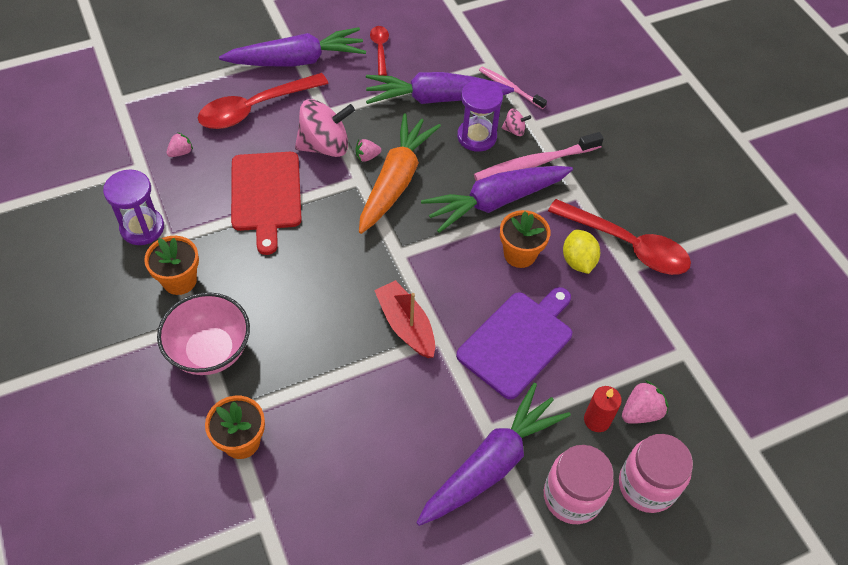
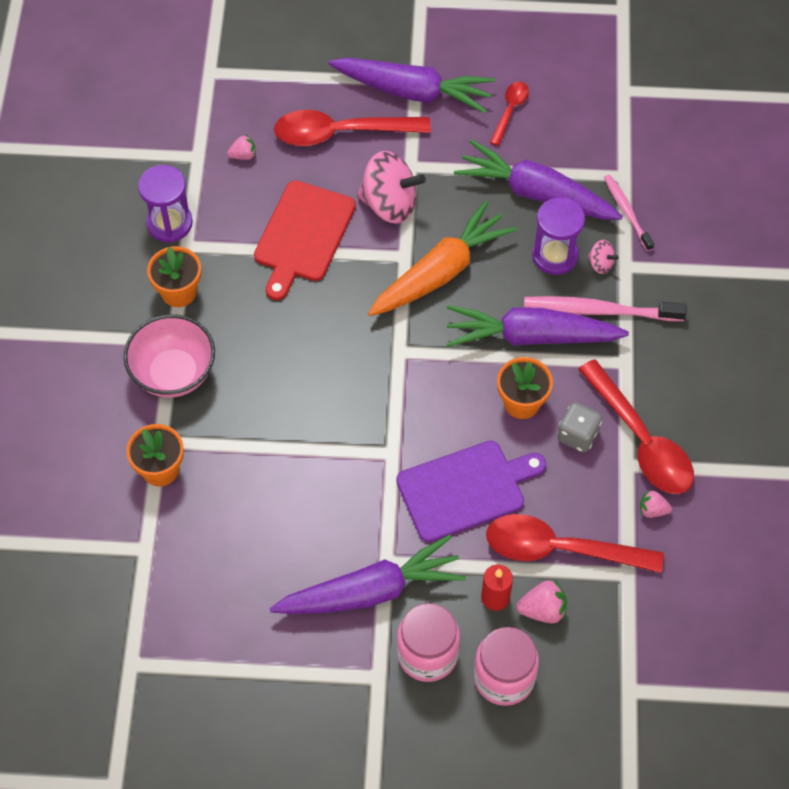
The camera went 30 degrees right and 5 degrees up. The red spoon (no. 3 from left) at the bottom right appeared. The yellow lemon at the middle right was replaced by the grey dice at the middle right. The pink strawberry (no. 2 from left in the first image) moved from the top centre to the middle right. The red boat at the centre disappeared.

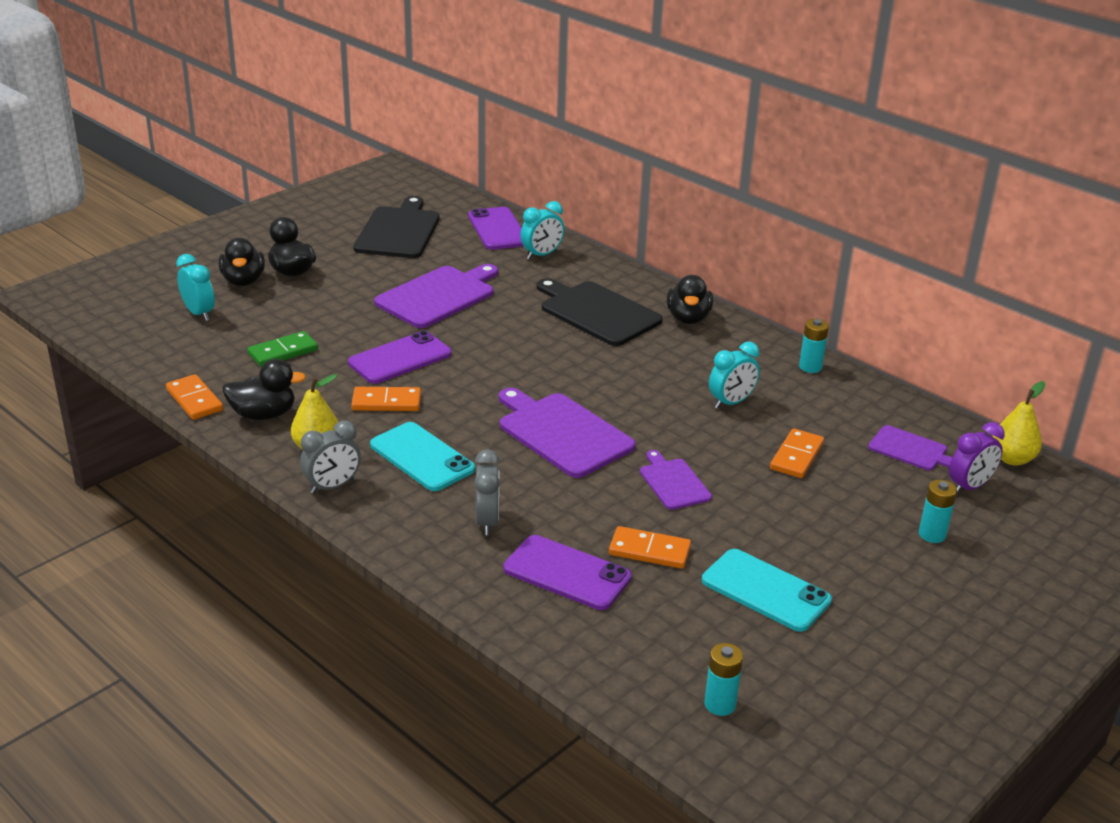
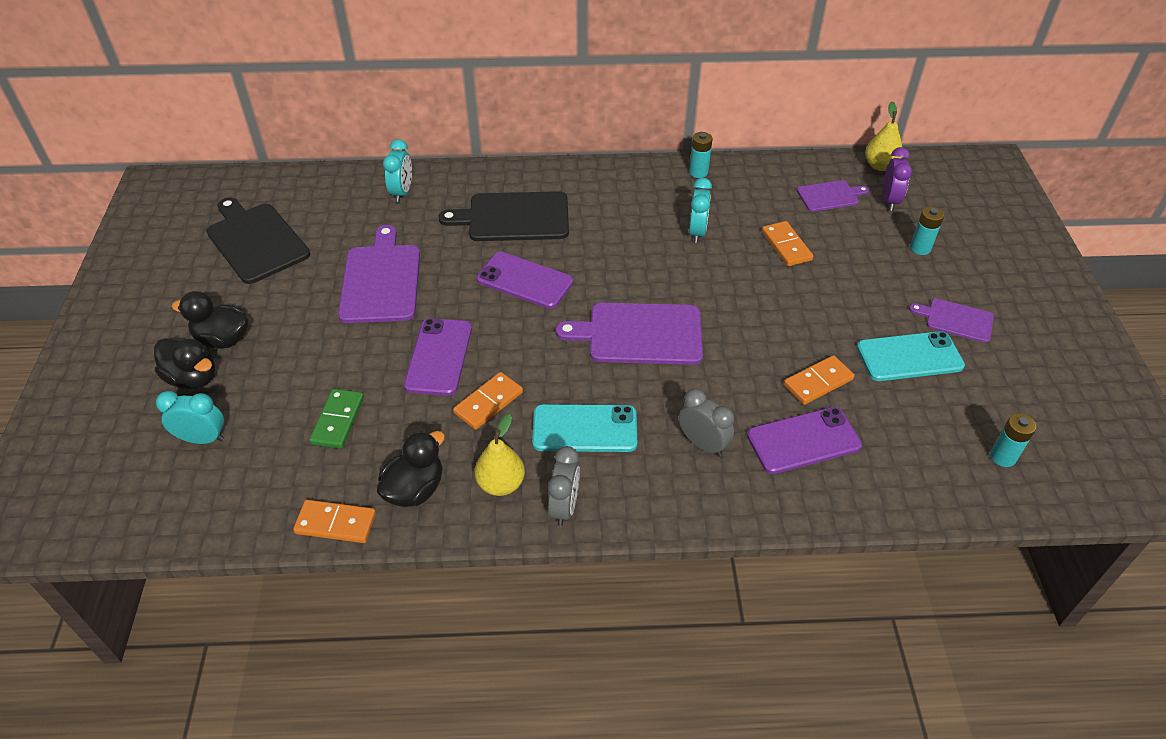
The camera went 45 degrees left and 15 degrees up. The purple phone (no. 2 from left) moved from the top centre to the centre. The purple cutting board (no. 3 from left in the first image) moved from the centre to the middle right. The black duck (no. 4 from left) at the centre disappeared.

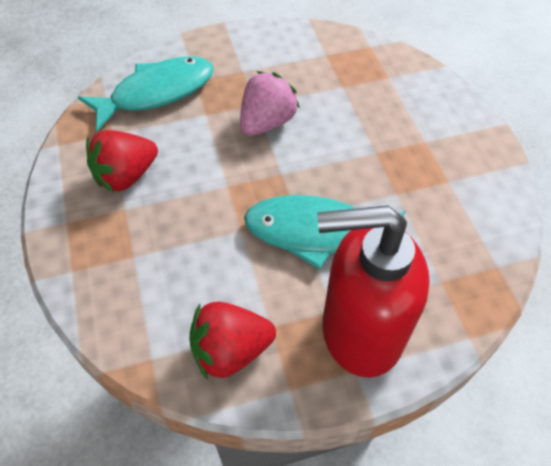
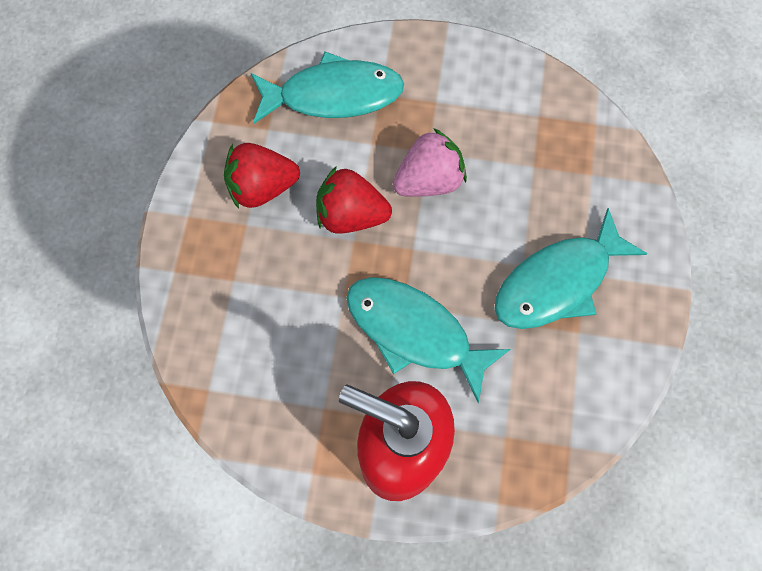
The camera went 25 degrees right and 15 degrees up. The red strawberry (no. 2 from left) moved from the bottom centre to the centre. The turquoise fish (no. 3 from left) at the middle right appeared.

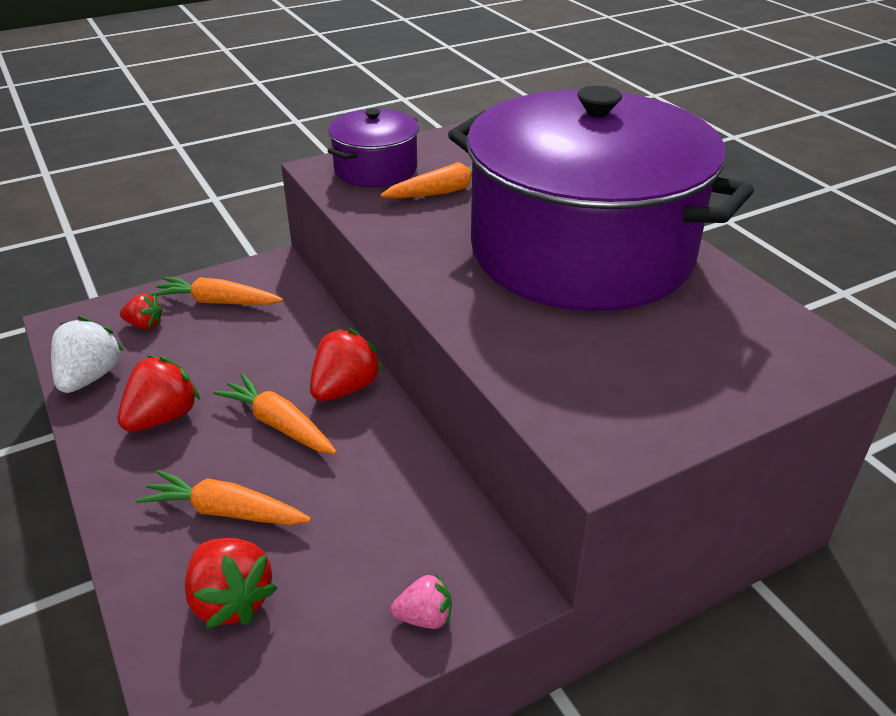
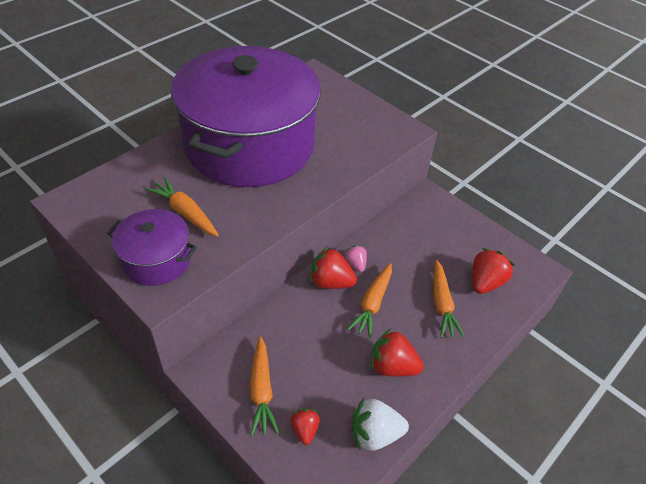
The camera went 110 degrees left and 10 degrees up. The pink strawberry moved from the bottom centre to the centre.

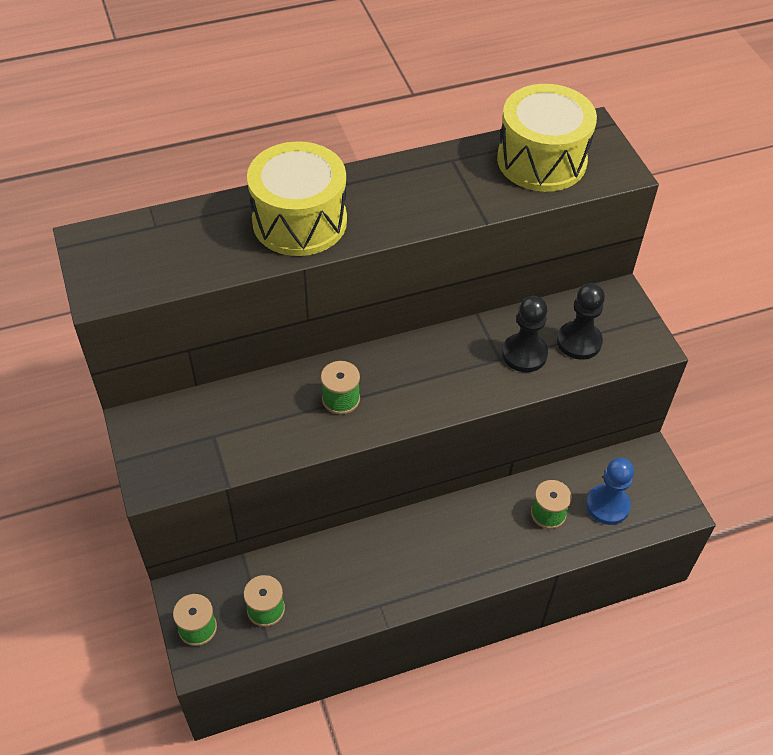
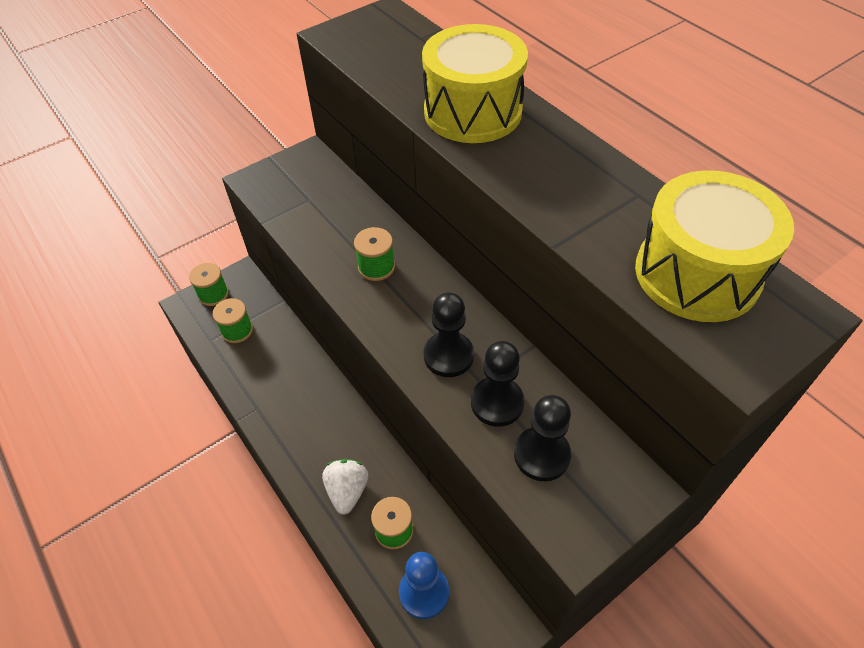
The camera went 75 degrees right and 0 degrees up. The white strawberry at the bottom centre appeared. The black pawn (no. 1 from left) at the centre appeared.

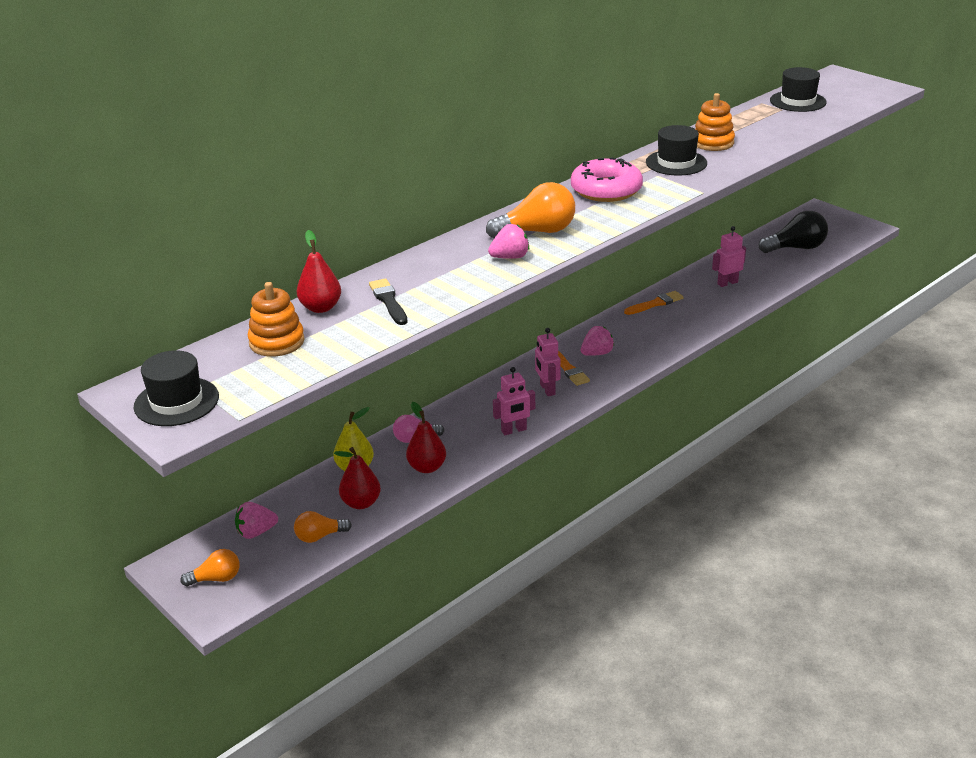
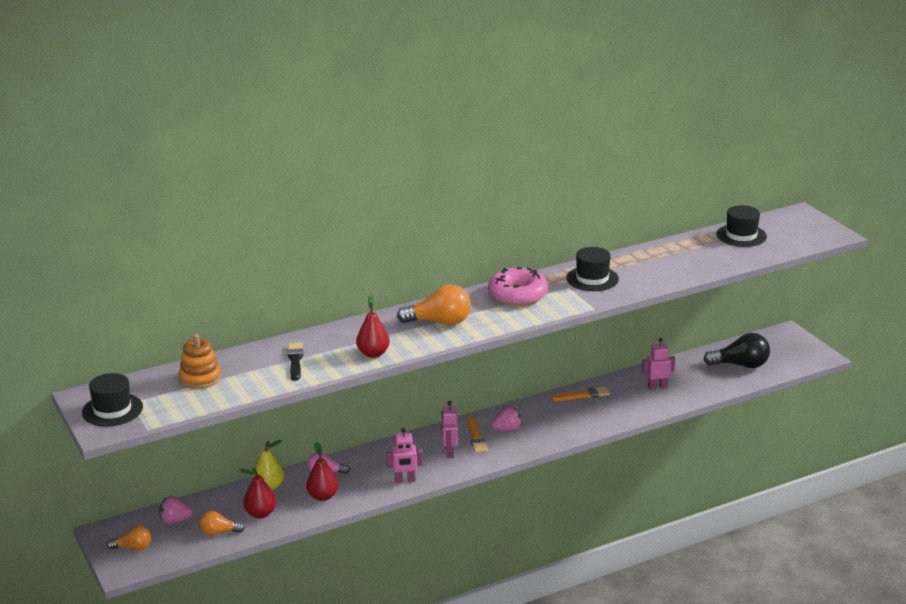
The camera went 15 degrees right and 5 degrees down. The red pear (no. 1 from left in the first image) moved from the middle left to the centre. The pink strawberry (no. 2 from left) at the top centre disappeared. The orange stacking toy (no. 2 from left) at the top right disappeared.

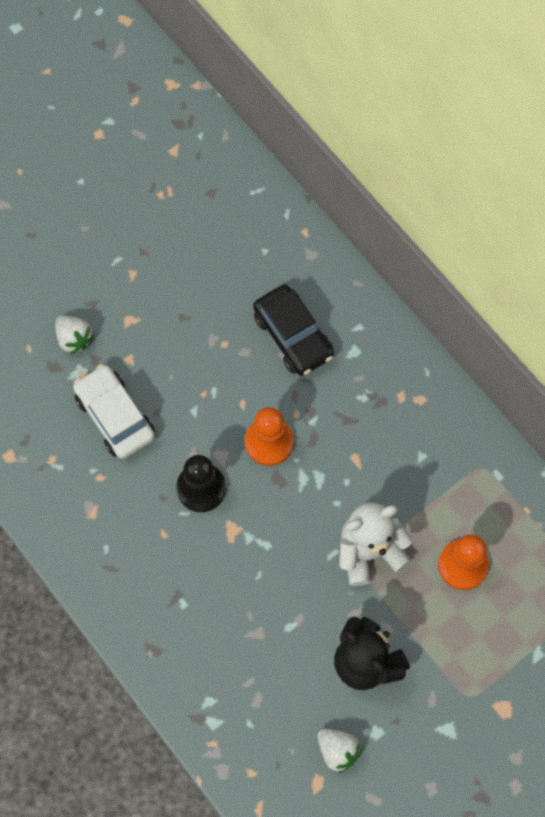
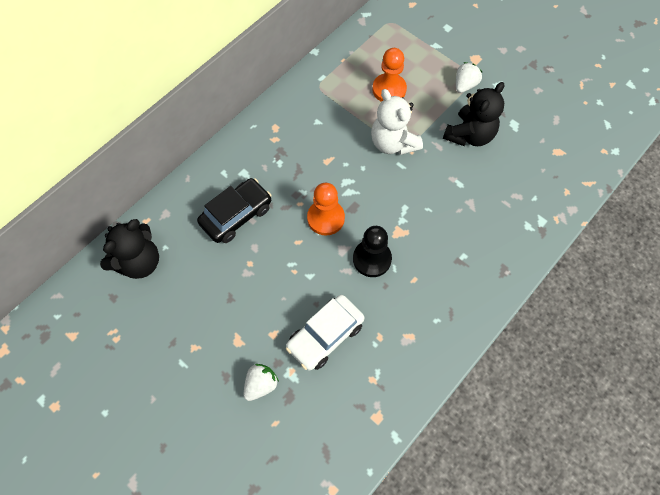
The camera went 100 degrees left and 5 degrees down. The black teddy bear (no. 1 from left) at the middle left appeared. The white strawberry (no. 2 from left) moved from the bottom centre to the top right.

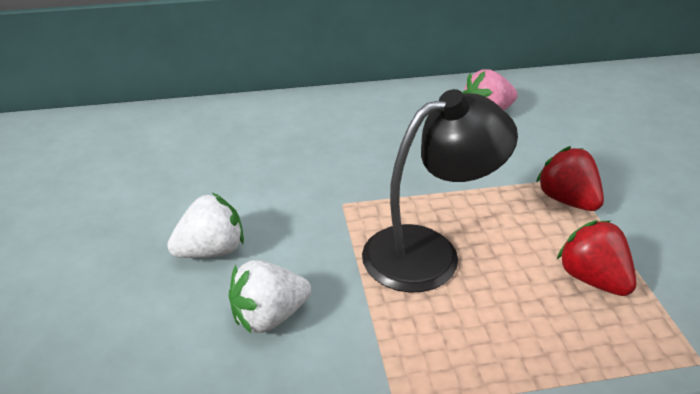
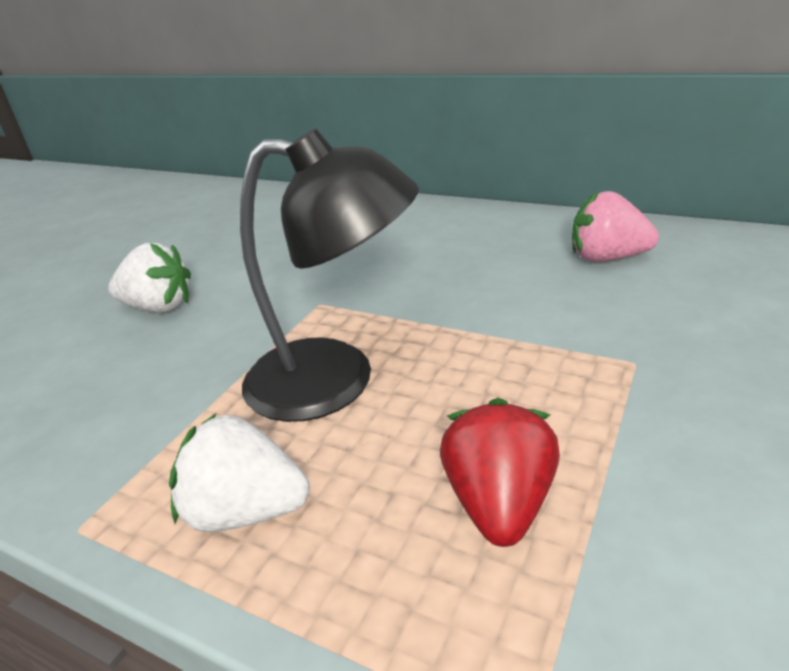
The camera went 40 degrees right and 5 degrees down. The white strawberry (no. 2 from left) moved from the bottom centre to the bottom left. The red strawberry (no. 1 from left) at the middle right disappeared.

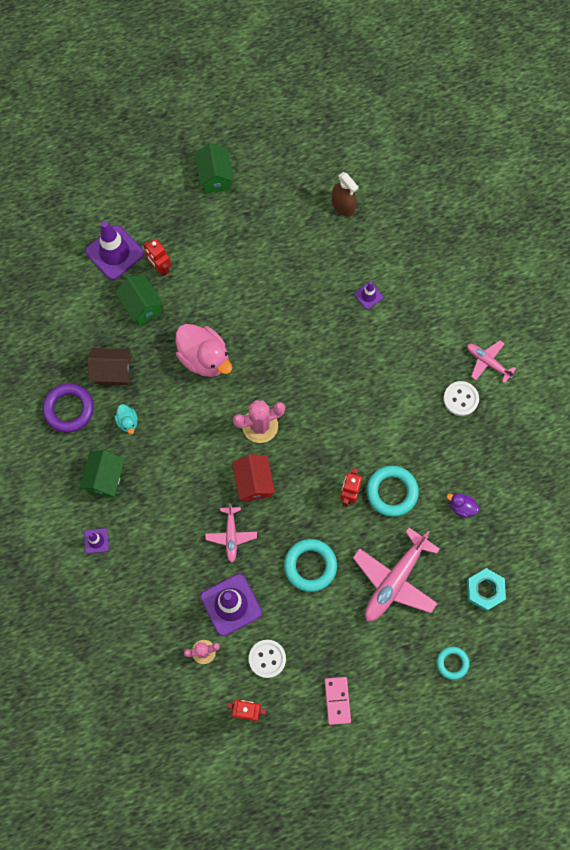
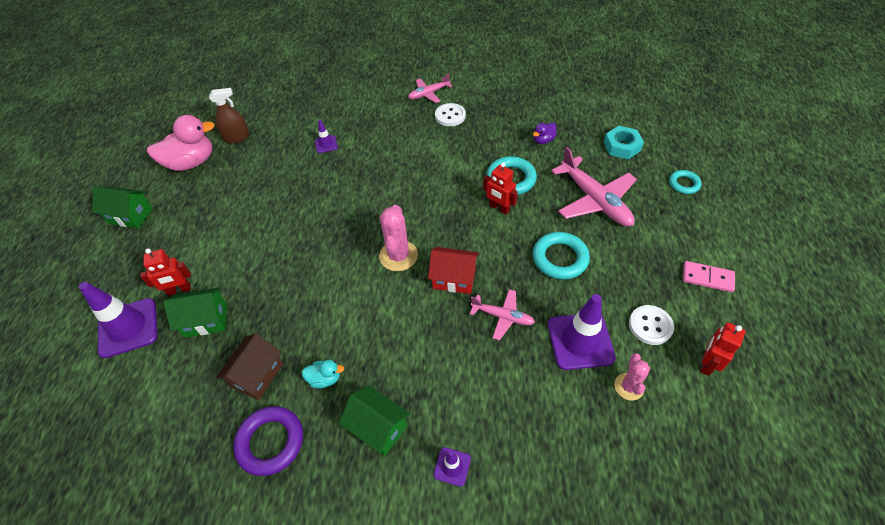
The camera went 65 degrees left and 20 degrees down. The pink duck moved from the centre to the top left.

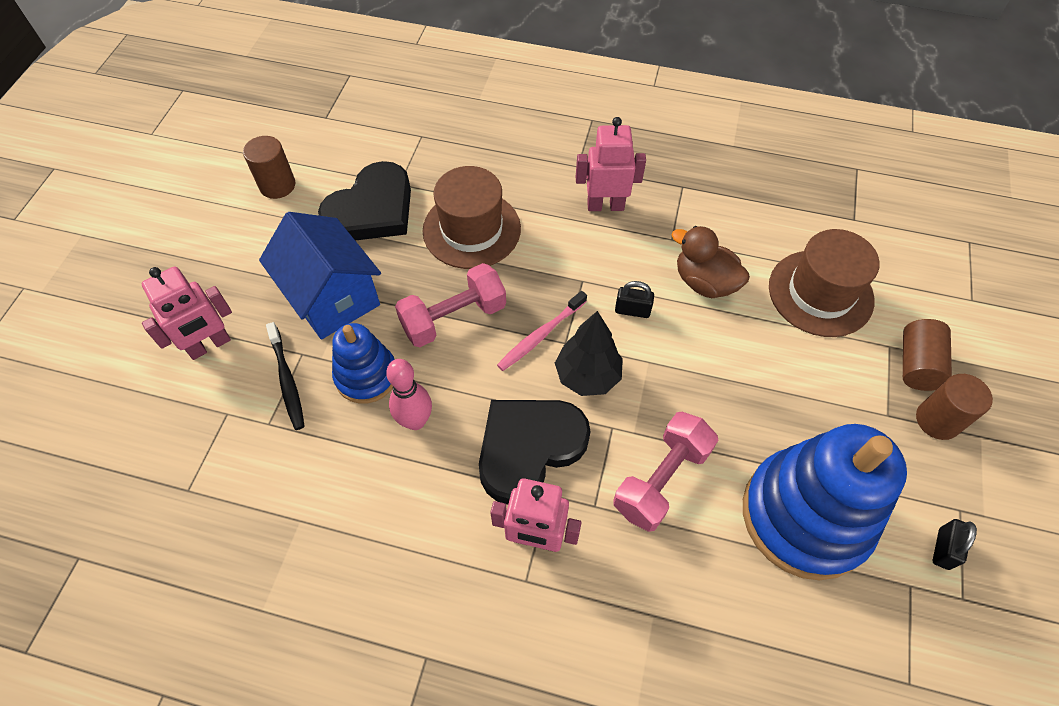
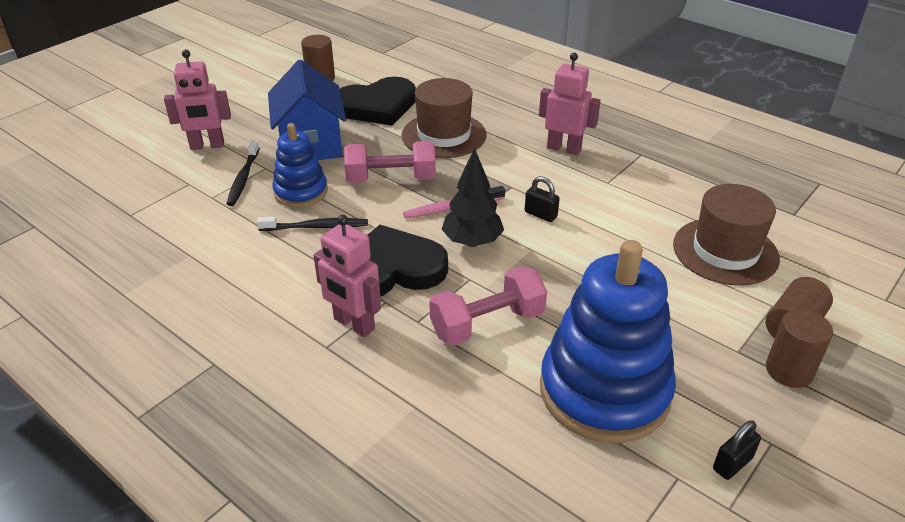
The camera went 25 degrees right and 20 degrees down. The pink bowling pin at the centre was replaced by the black toothbrush (no. 2 from left) at the centre. The brown duck at the middle right disappeared.

